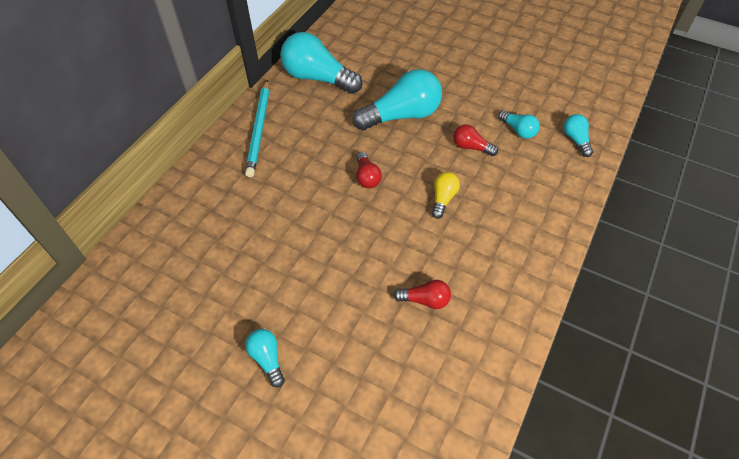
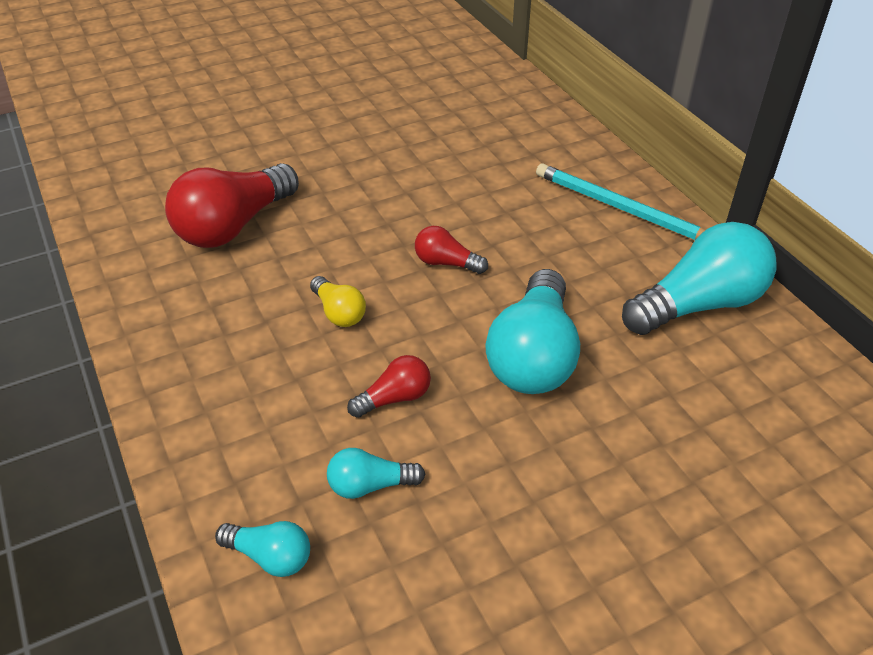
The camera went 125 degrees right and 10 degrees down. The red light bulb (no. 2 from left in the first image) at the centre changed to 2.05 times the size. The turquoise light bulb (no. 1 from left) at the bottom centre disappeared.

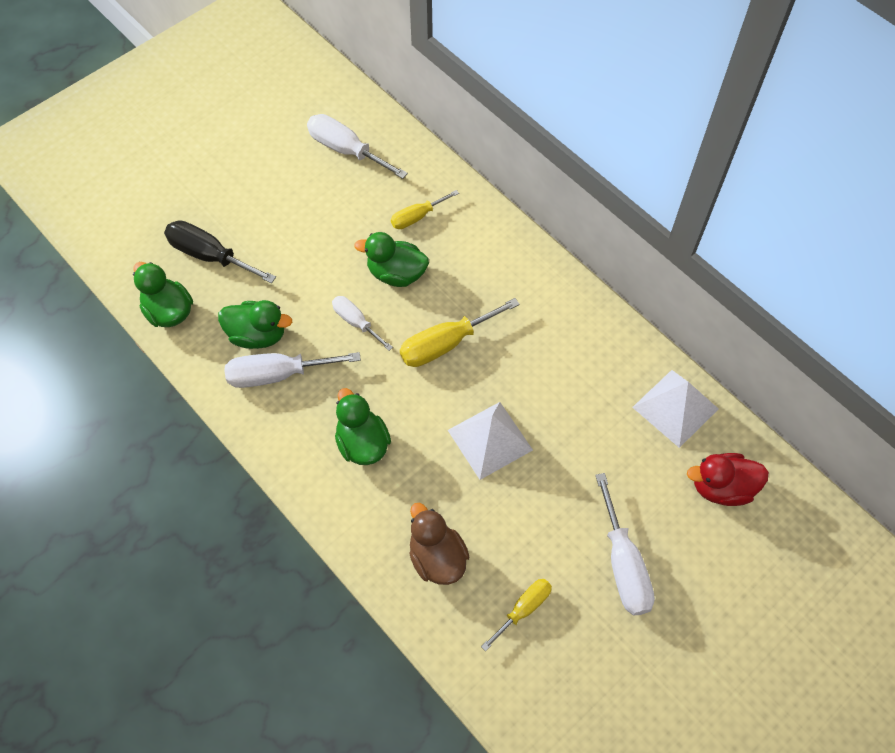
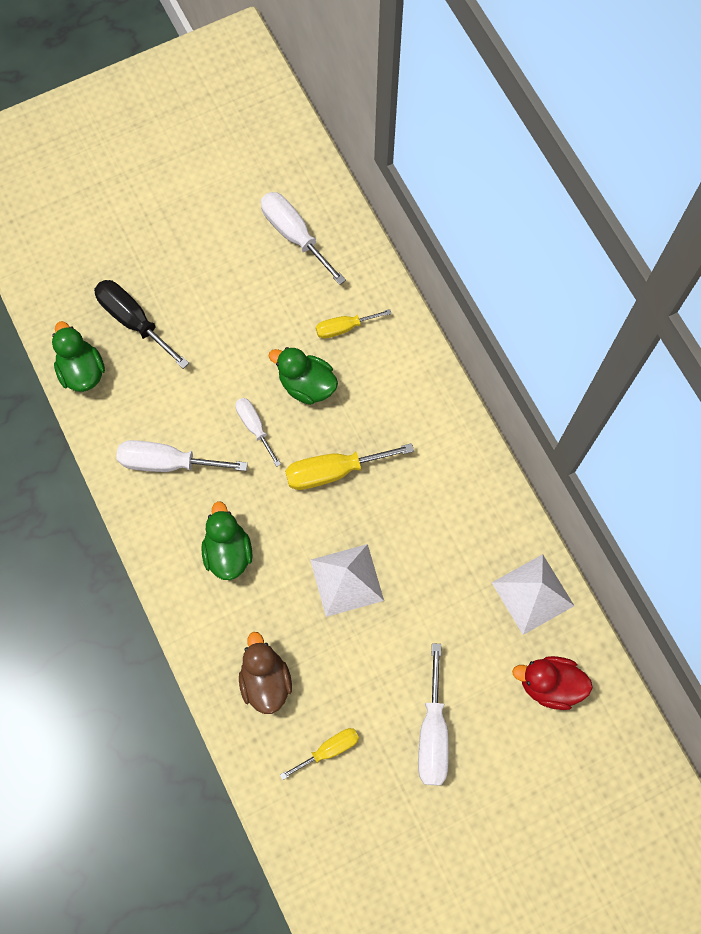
The camera went 15 degrees right and 10 degrees up. The green duck (no. 2 from left) at the middle left disappeared.

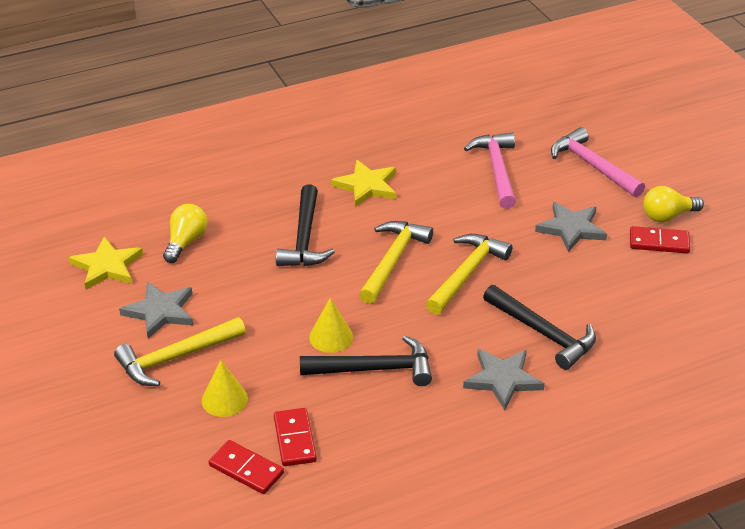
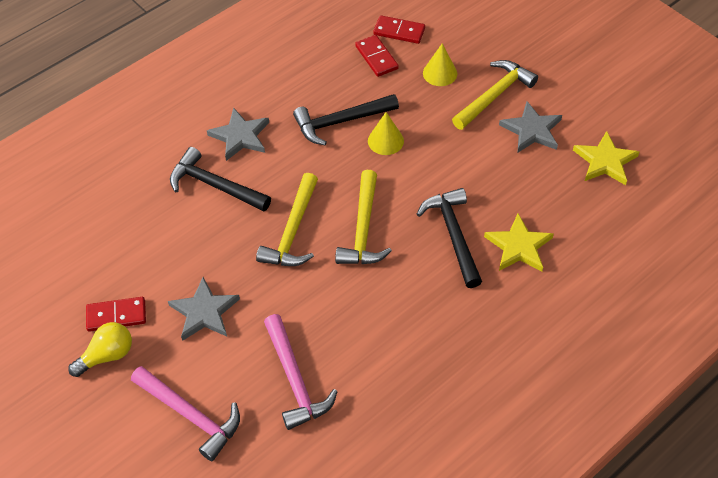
The camera went 165 degrees right and 15 degrees up. The yellow star (no. 2 from left in the first image) moved from the centre to the middle right. The yellow light bulb (no. 1 from left) at the middle left disappeared.

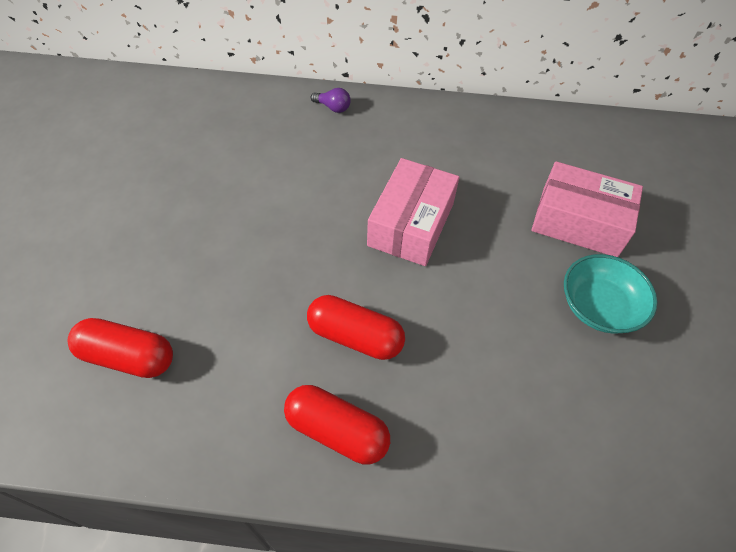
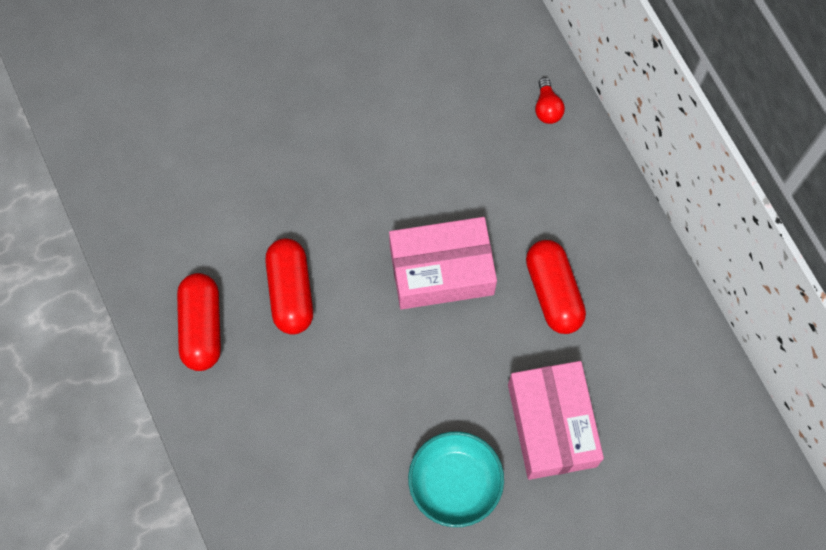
The camera went 60 degrees right and 15 degrees up. The red capsule (no. 1 from left in the first image) moved from the middle left to the middle right. The purple light bulb at the top centre became the red light bulb at the top centre.

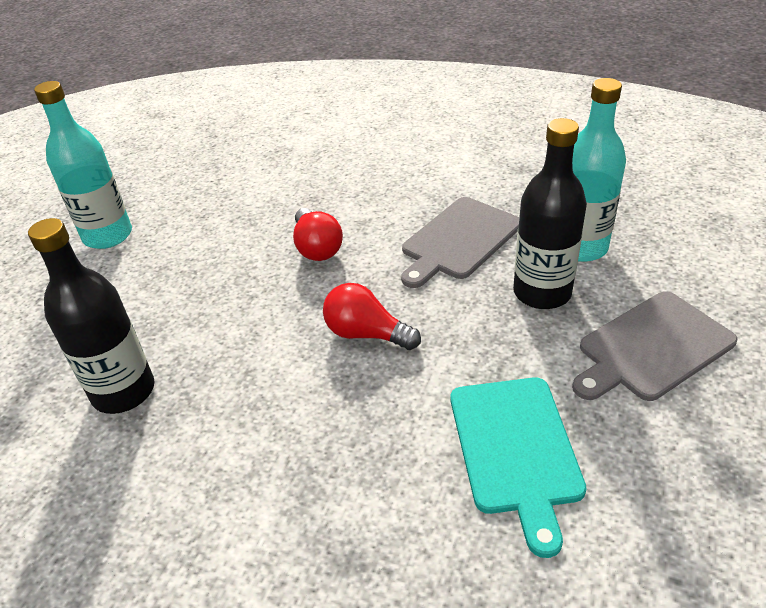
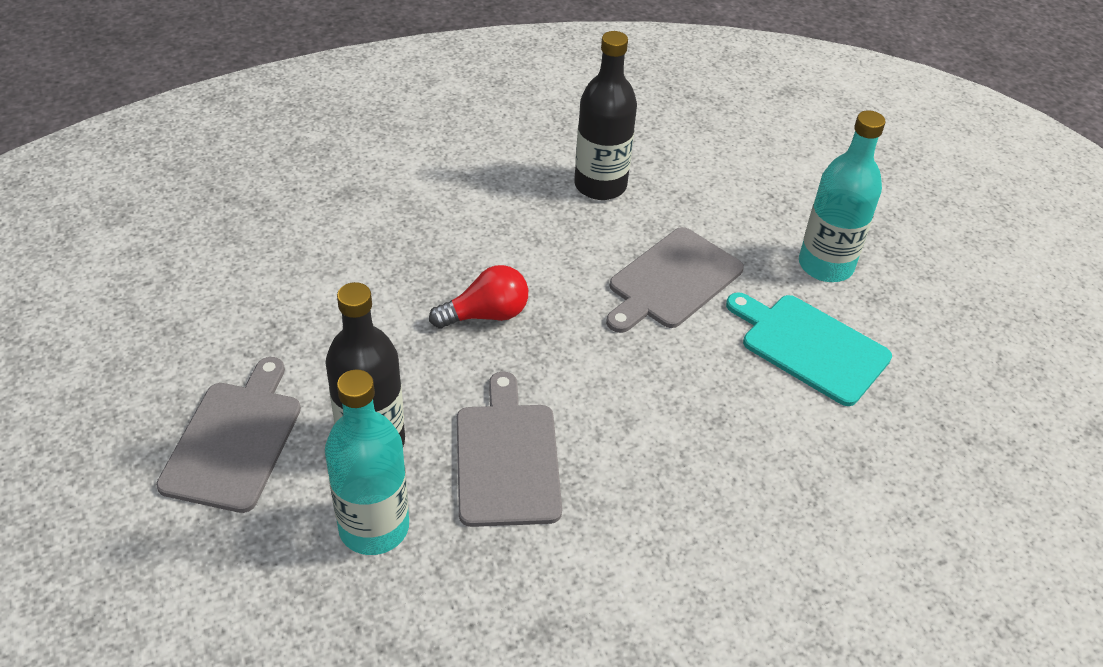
The camera went 130 degrees right and 5 degrees up. The grey cutting board (no. 3 from left) at the centre appeared. The turquoise cutting board moved from the bottom right to the middle right. The red light bulb (no. 1 from left) at the centre disappeared.

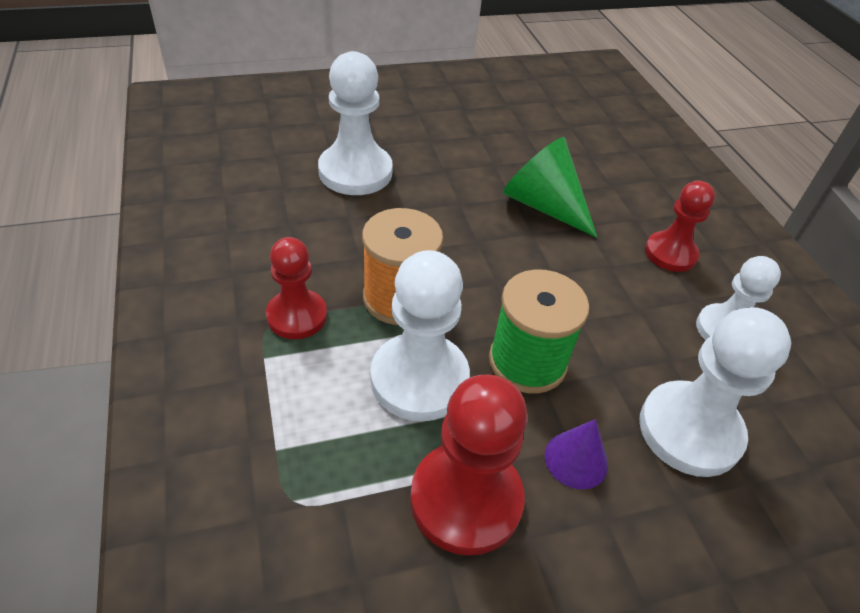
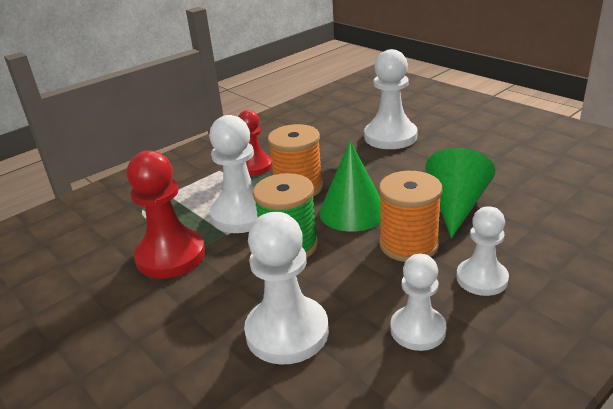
The camera went 70 degrees right and 15 degrees down. The green cone (no. 1 from left) at the centre appeared. The orange spool (no. 2 from left) at the middle right appeared. The red pawn (no. 3 from left) at the middle right became the white pawn (no. 5 from left) at the middle right. The purple cone at the bottom right disappeared.

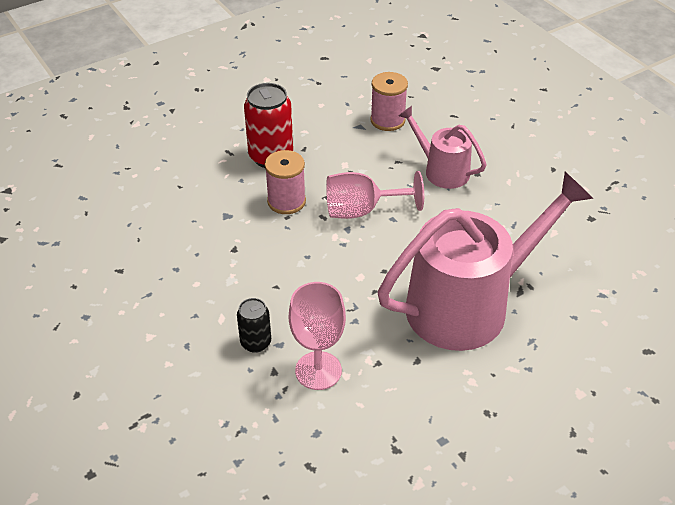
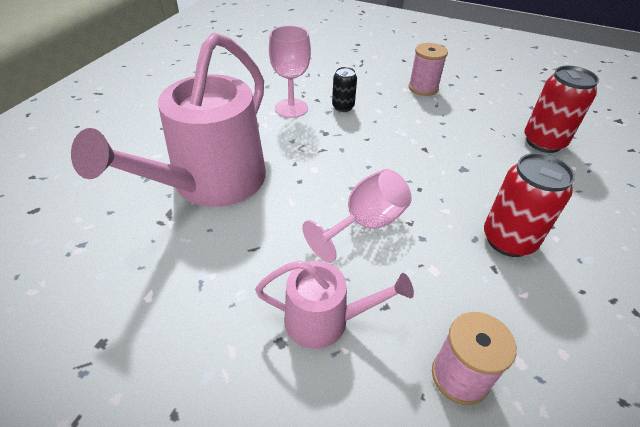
The camera went 145 degrees right and 0 degrees up. The pink spool (no. 1 from left) moved from the centre to the top right. The red can (no. 2 from left) at the top right appeared.

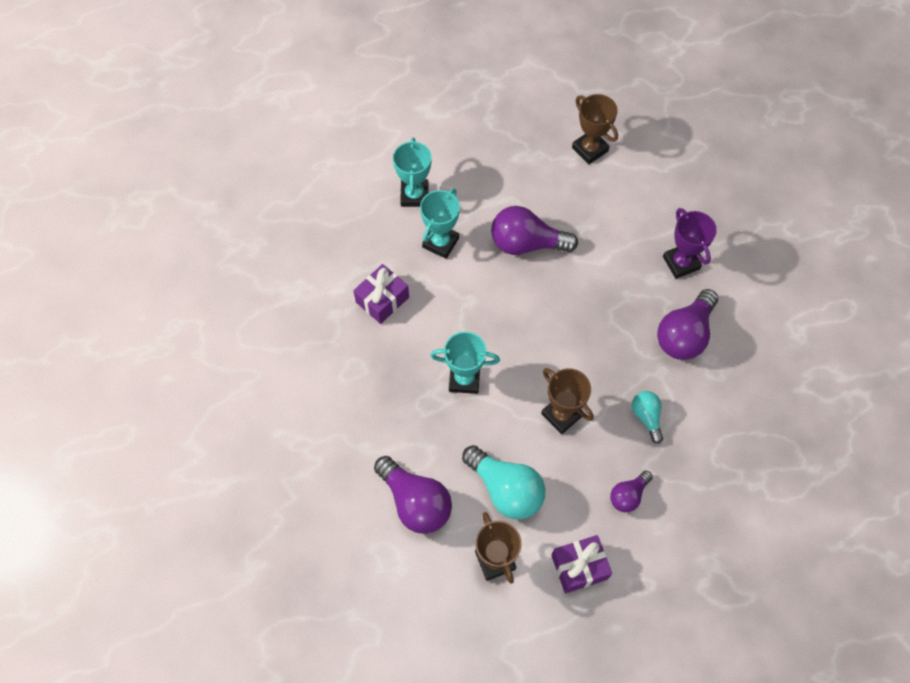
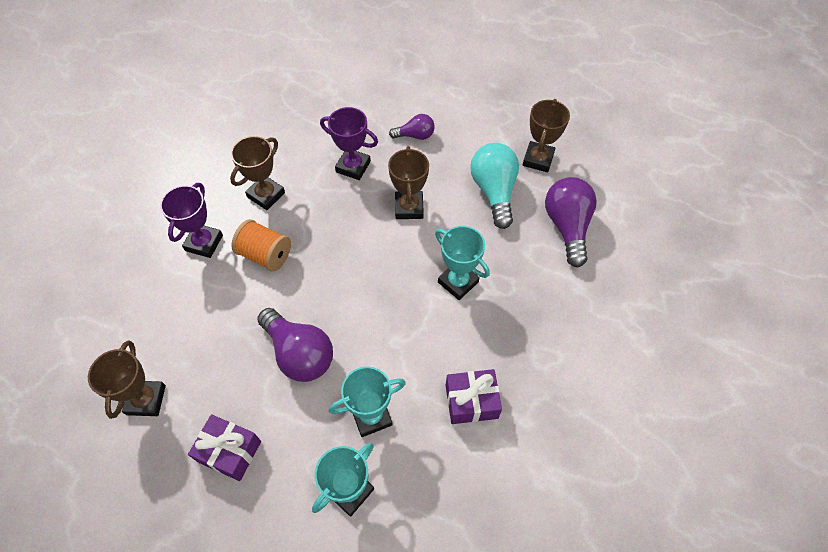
The camera went 140 degrees left and 5 degrees down. The purple gift (no. 2 from left in the first image) moved from the bottom centre to the bottom left. The purple light bulb (no. 4 from left) at the middle right was replaced by the brown trophy (no. 2 from left) at the top left. The orange spool at the middle left appeared. The turquoise light bulb (no. 2 from left) at the middle right was replaced by the purple trophy (no. 2 from left) at the top centre.

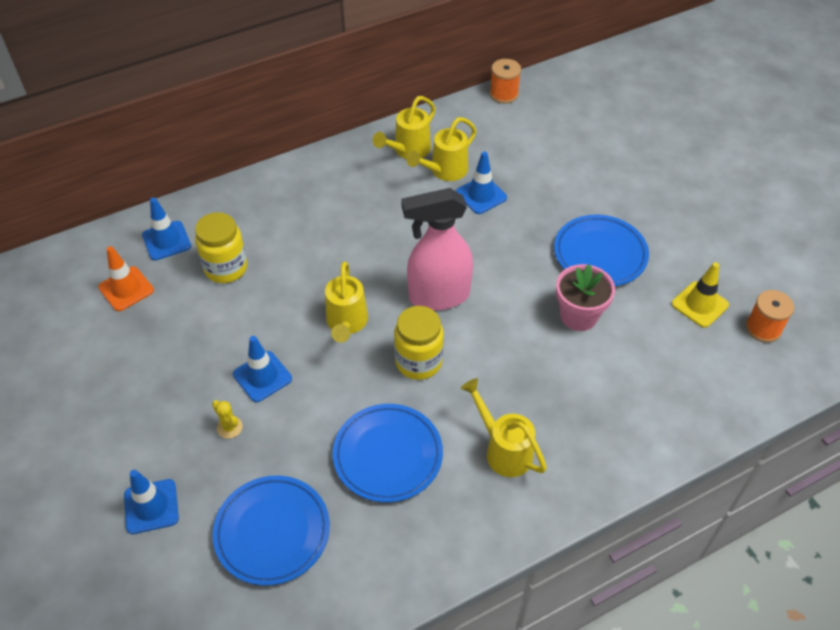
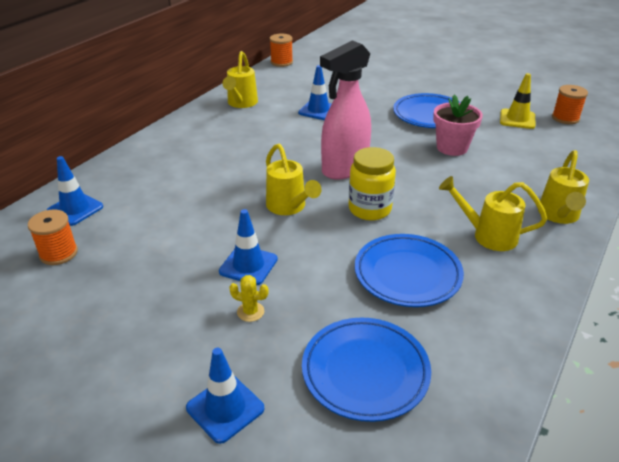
The camera went 30 degrees left and 15 degrees down. The orange traffic cone at the middle left was replaced by the orange spool (no. 1 from left) at the middle left. The yellow watering can (no. 3 from left in the first image) moved from the top centre to the middle right. The yellow jar (no. 1 from left) at the middle left disappeared.

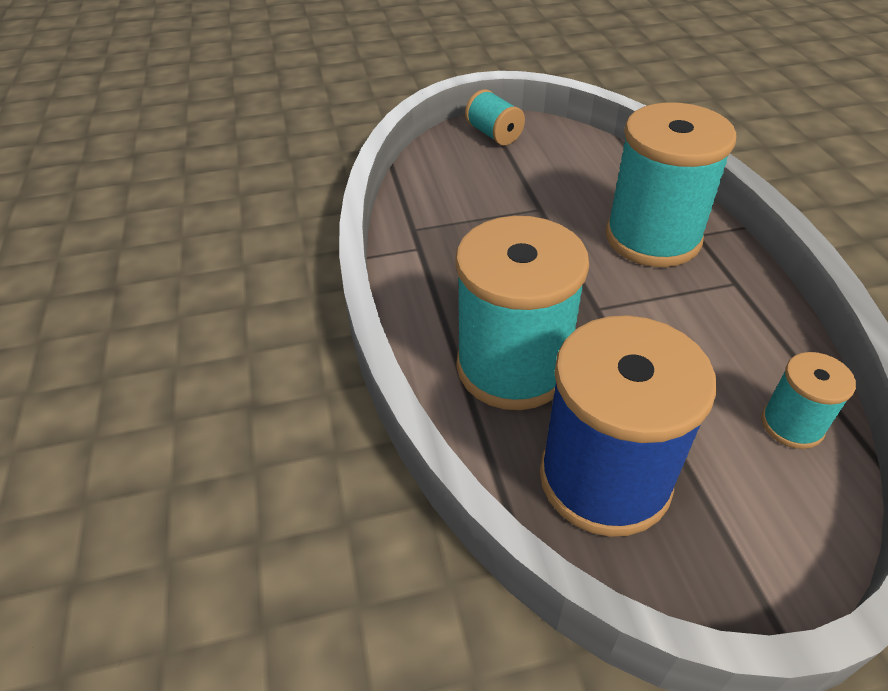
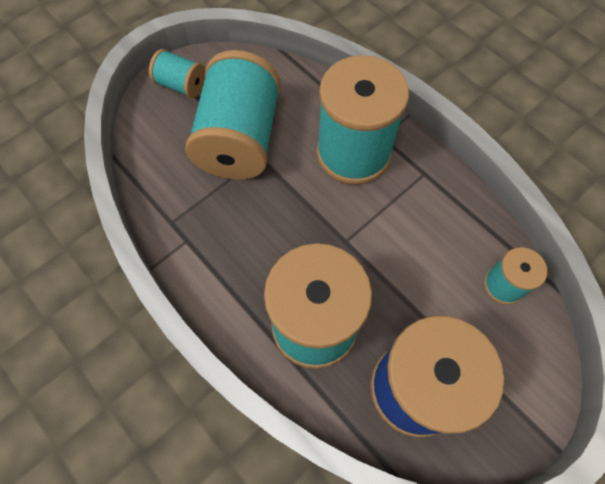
The camera went 30 degrees left and 20 degrees up. The turquoise spool (no. 2 from left) at the top centre appeared.

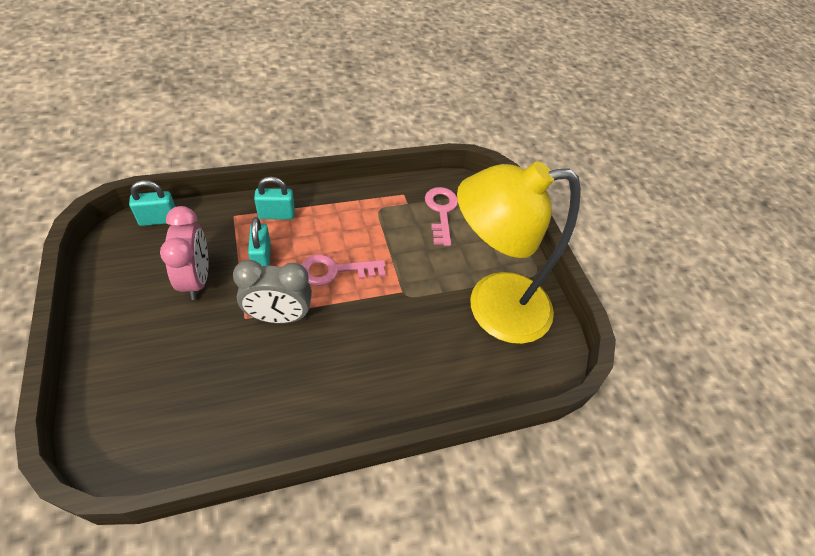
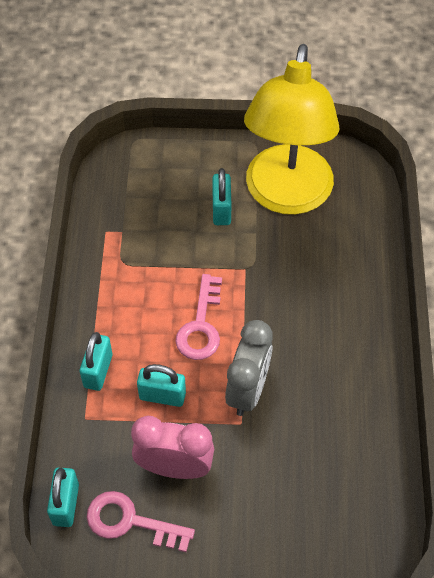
The camera went 65 degrees left and 5 degrees up. The pink key (no. 2 from left in the first image) moved from the centre to the bottom left. The turquoise padlock (no. 4 from left) at the centre appeared.

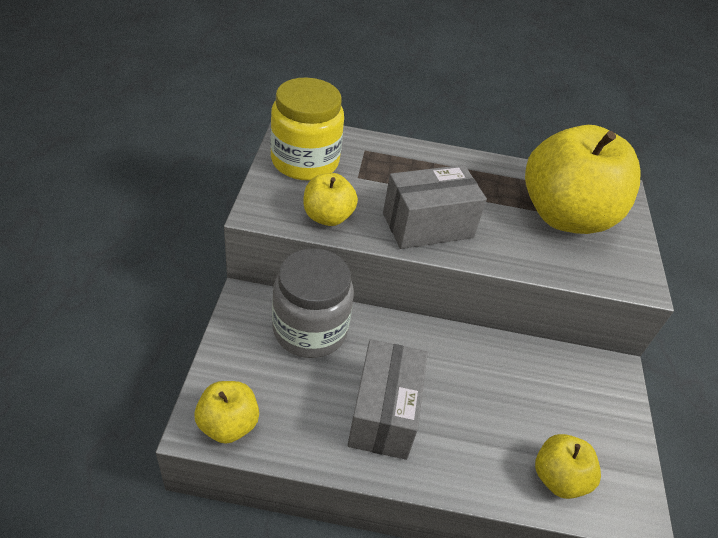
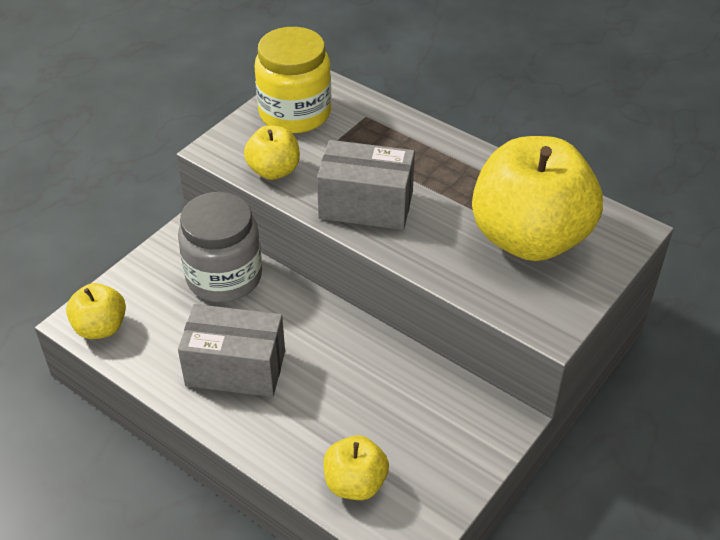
The camera went 35 degrees right and 0 degrees up. The grey box (no. 1 from left) at the bottom centre turned 60 degrees clockwise.

